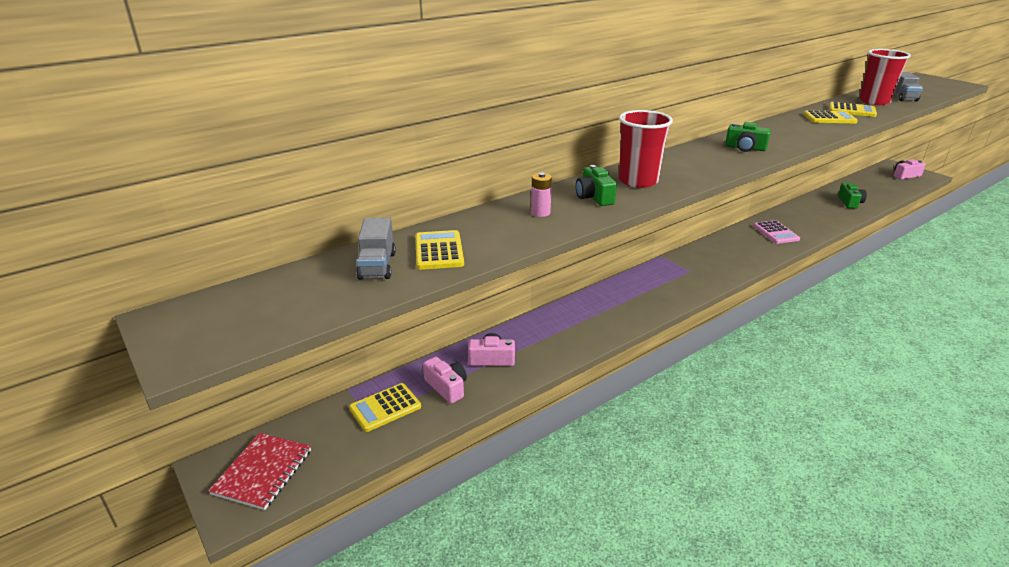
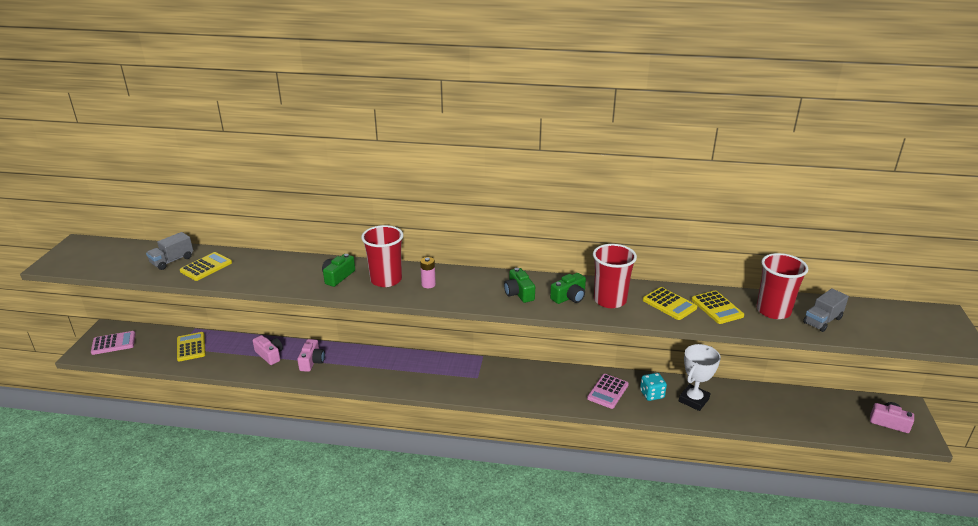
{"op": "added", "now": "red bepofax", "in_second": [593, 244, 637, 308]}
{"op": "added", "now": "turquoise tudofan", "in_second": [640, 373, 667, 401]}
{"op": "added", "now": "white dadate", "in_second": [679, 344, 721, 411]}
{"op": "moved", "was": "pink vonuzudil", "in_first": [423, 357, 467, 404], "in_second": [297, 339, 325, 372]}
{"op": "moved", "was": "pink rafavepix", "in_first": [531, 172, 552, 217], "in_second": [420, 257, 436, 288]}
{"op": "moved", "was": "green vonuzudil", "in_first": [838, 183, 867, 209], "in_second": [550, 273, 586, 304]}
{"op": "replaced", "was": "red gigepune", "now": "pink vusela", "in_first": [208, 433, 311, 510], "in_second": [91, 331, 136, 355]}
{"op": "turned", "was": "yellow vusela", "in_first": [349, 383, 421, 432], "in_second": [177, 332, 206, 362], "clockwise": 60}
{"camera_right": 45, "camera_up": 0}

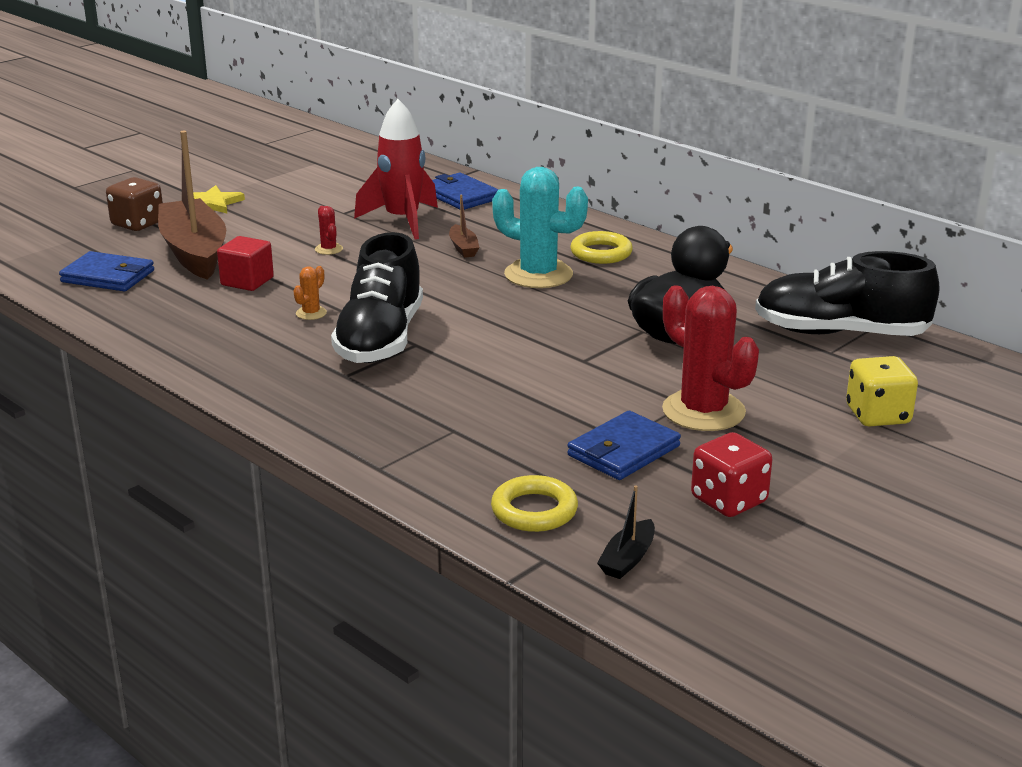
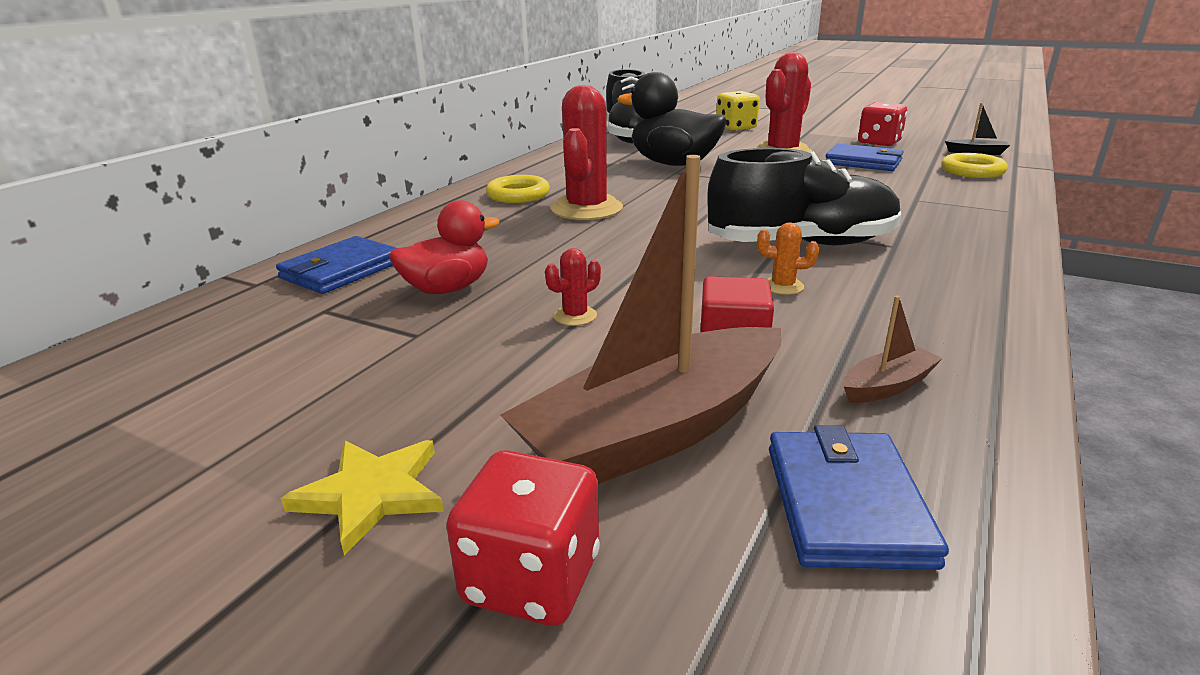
{"op": "moved", "was": "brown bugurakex", "in_first": [449, 194, 479, 258], "in_second": [844, 295, 943, 403]}
{"op": "replaced", "was": "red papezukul", "now": "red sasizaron", "in_first": [354, 99, 438, 239], "in_second": [389, 200, 500, 294]}
{"op": "recoloured", "was": "brown tudofan", "now": "red tudofan", "in_first": [106, 177, 163, 231], "in_second": [446, 450, 600, 626]}
{"op": "recoloured", "was": "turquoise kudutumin", "now": "red kudutumin", "in_first": [492, 167, 588, 288], "in_second": [550, 85, 623, 220]}
{"camera_right": -105, "camera_up": 0}

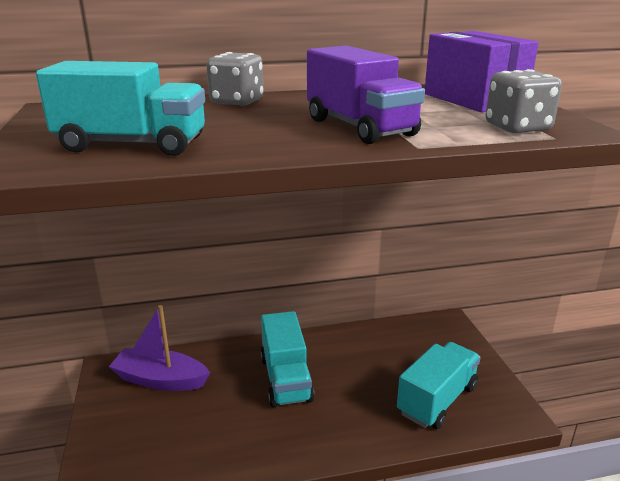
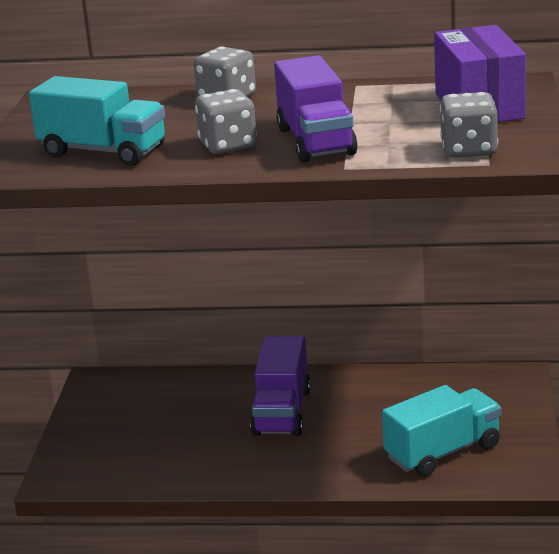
{"op": "removed", "was": "purple bugurakex", "in_first": [109, 305, 210, 391]}
{"op": "added", "now": "grey tudofan", "in_second": [195, 89, 257, 154]}
{"op": "recoloured", "was": "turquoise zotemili", "now": "purple zotemili", "in_first": [260, 311, 314, 407], "in_second": [250, 336, 311, 436]}
{"camera_right": 20, "camera_up": 0}

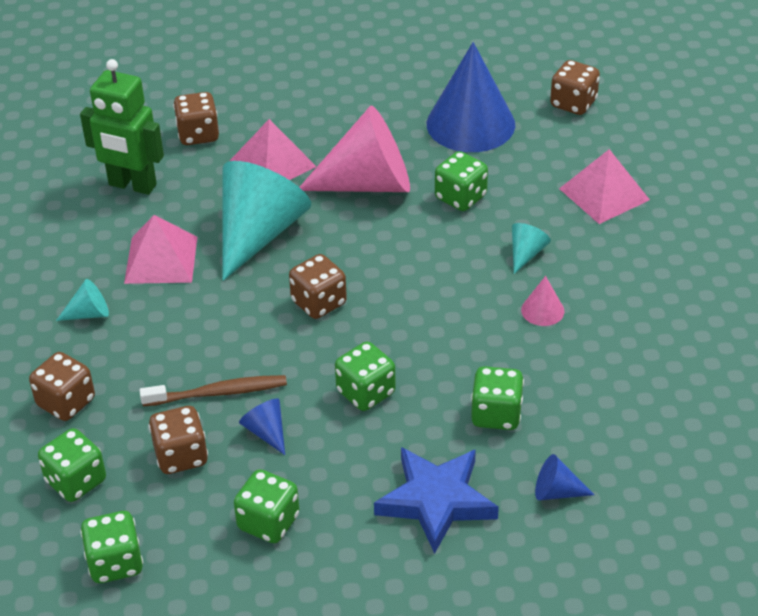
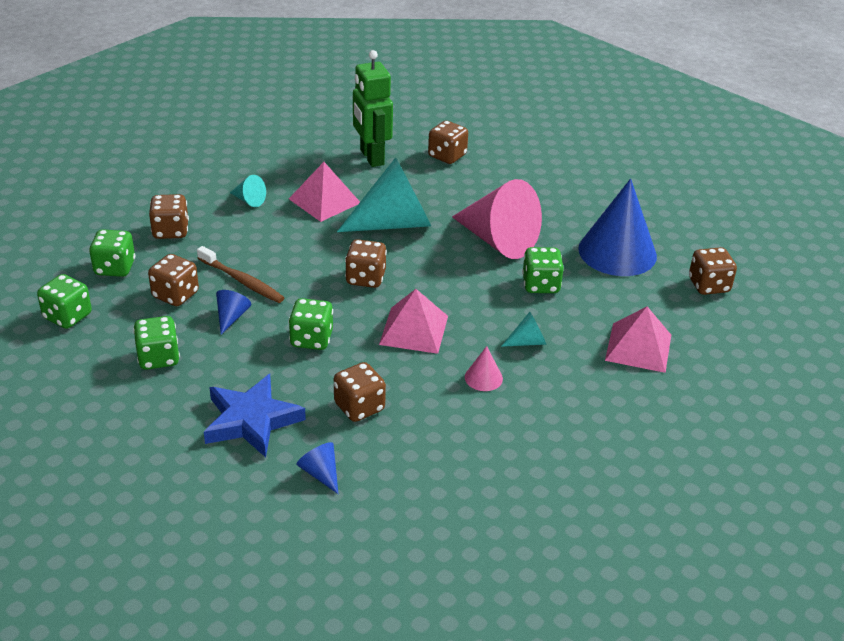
{"op": "moved", "was": "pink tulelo", "in_first": [230, 119, 317, 180], "in_second": [379, 289, 448, 354]}
{"op": "recoloured", "was": "green tudofan", "now": "brown tudofan", "in_first": [471, 366, 524, 430], "in_second": [334, 362, 386, 422]}
{"camera_right": 45, "camera_up": -5}

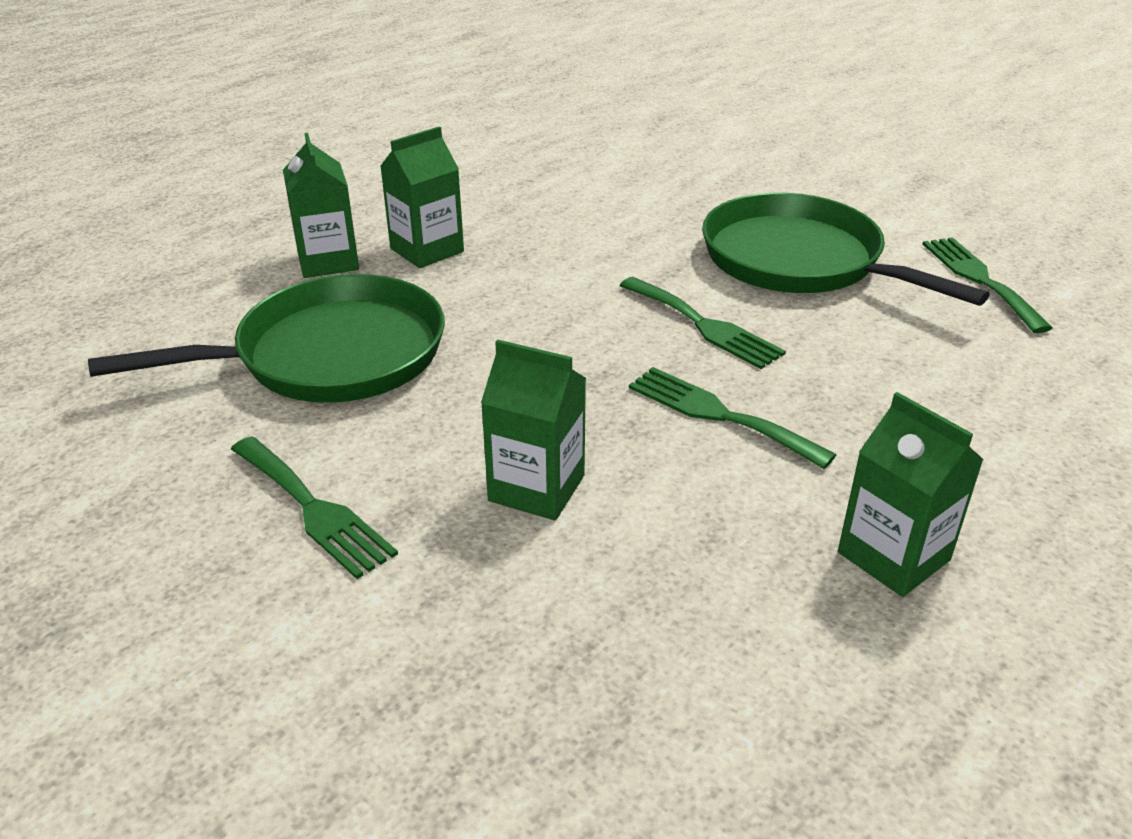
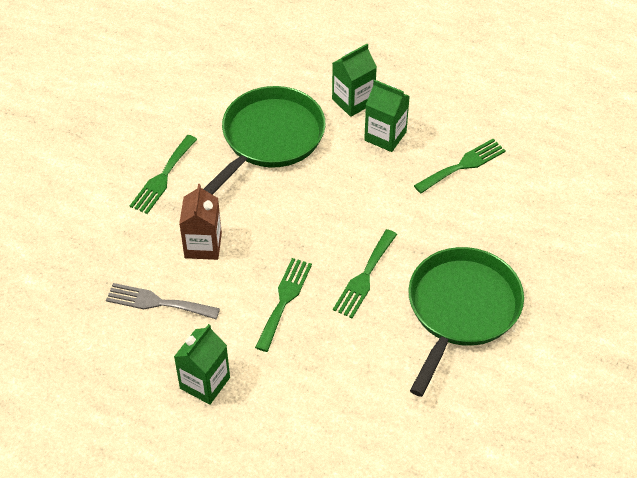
{"op": "added", "now": "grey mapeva", "in_second": [106, 283, 220, 319]}
{"op": "moved", "was": "green mapeva", "in_first": [923, 237, 1052, 333], "in_second": [414, 139, 506, 194]}
{"op": "recoloured", "was": "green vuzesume", "now": "brown vuzesume", "in_first": [481, 339, 586, 520], "in_second": [179, 184, 222, 260]}
{"op": "turned", "was": "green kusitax", "in_first": [88, 274, 445, 403], "in_second": [204, 86, 326, 195], "clockwise": -105}
{"camera_right": 70, "camera_up": 15}

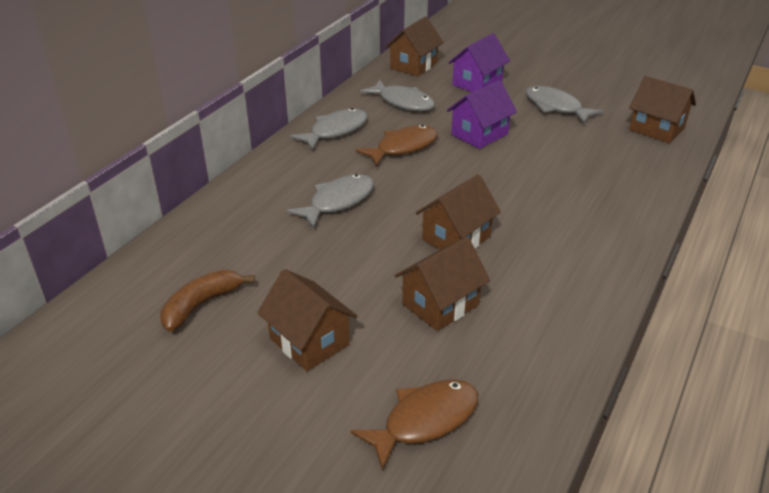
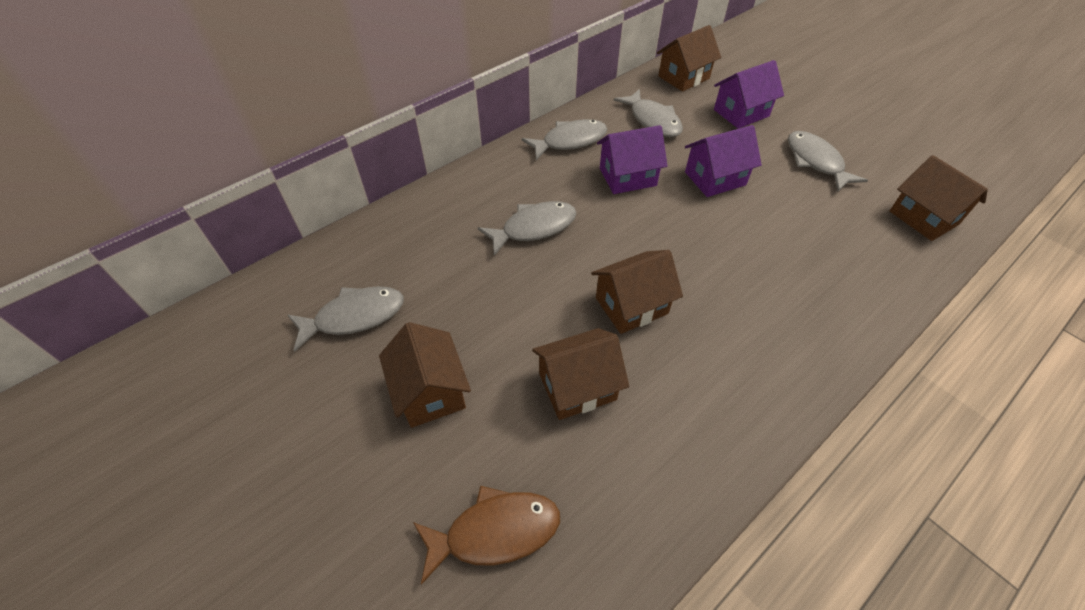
{"op": "replaced", "was": "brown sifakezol", "now": "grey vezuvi", "in_first": [160, 270, 255, 332], "in_second": [288, 286, 404, 352]}
{"op": "replaced", "was": "brown vezuvi", "now": "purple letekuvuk", "in_first": [355, 125, 438, 167], "in_second": [597, 125, 668, 194]}
{"camera_right": 20, "camera_up": 15}

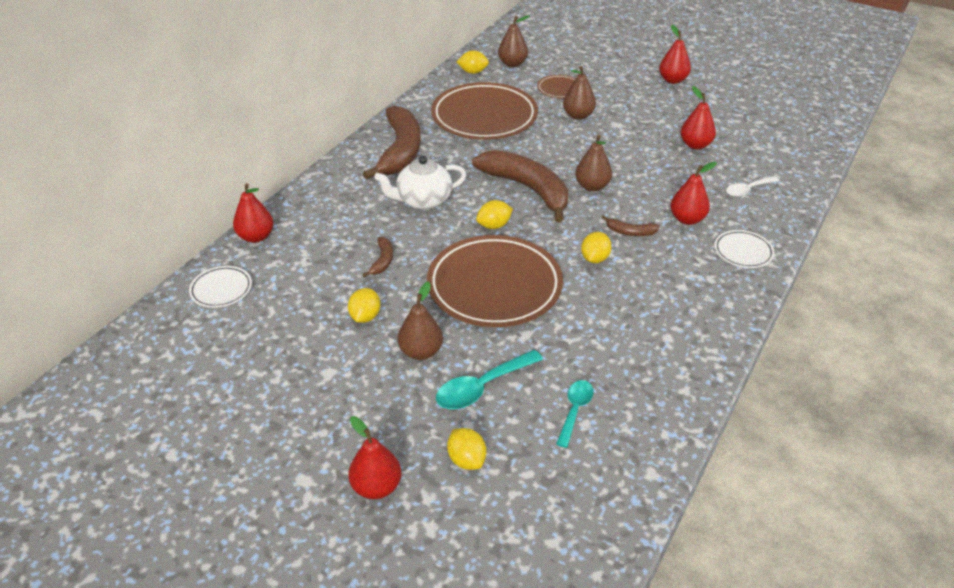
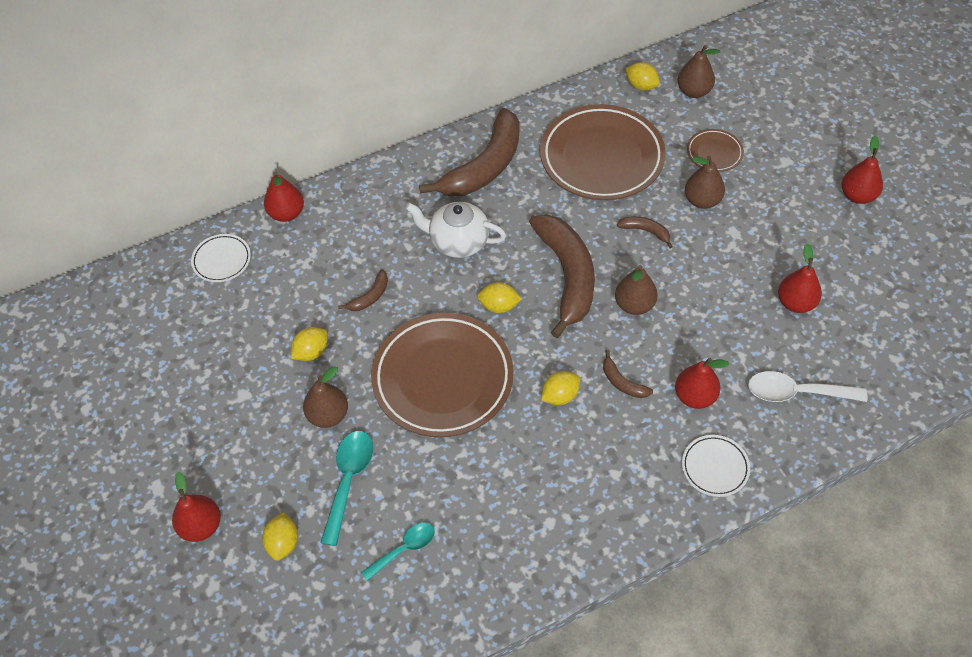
{"op": "added", "now": "brown sifakezol", "in_second": [617, 216, 673, 248]}
{"op": "turned", "was": "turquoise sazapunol", "in_first": [436, 350, 543, 409], "in_second": [320, 431, 374, 546], "clockwise": 105}
{"op": "resized", "was": "white sazapunol", "in_first": [726, 176, 780, 197], "in_second": [748, 371, 867, 402], "ratio": 1.5}
{"camera_right": 35, "camera_up": 15}

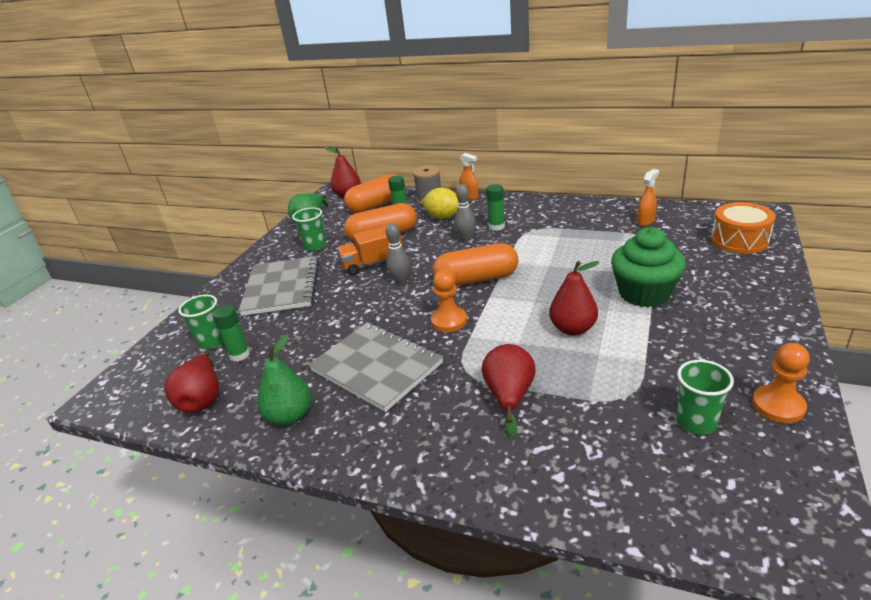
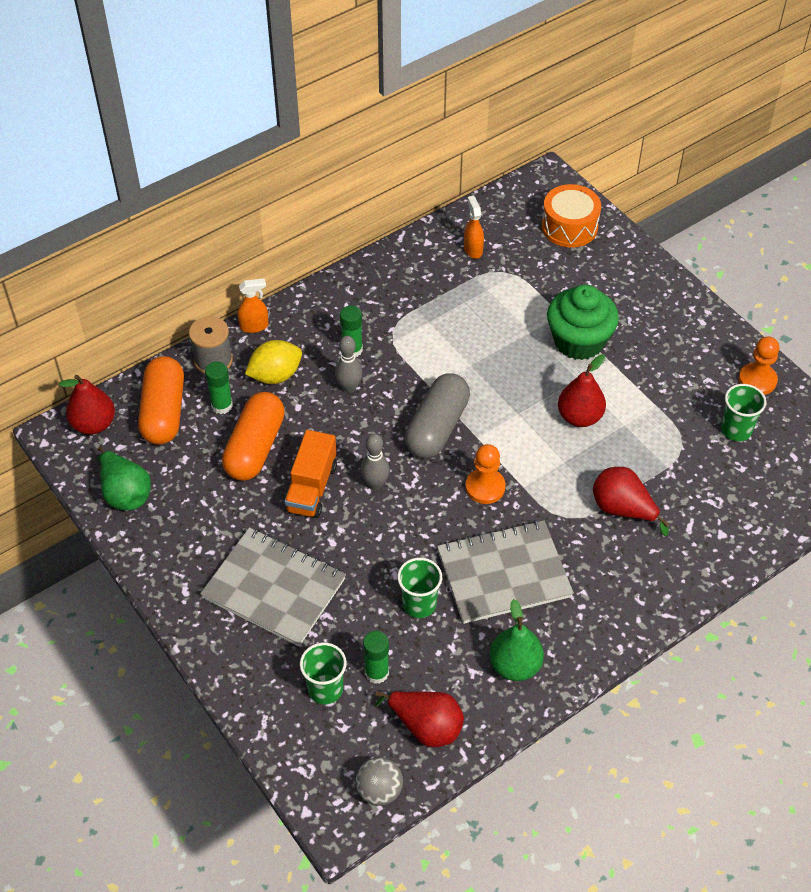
{"op": "added", "now": "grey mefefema", "in_second": [355, 757, 403, 806]}
{"op": "moved", "was": "green bepofax", "in_first": [292, 207, 326, 251], "in_second": [397, 558, 442, 618]}
{"op": "recoloured", "was": "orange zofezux", "now": "grey zofezux", "in_first": [433, 243, 518, 286], "in_second": [405, 374, 470, 458]}
{"camera_right": -60, "camera_up": 20}

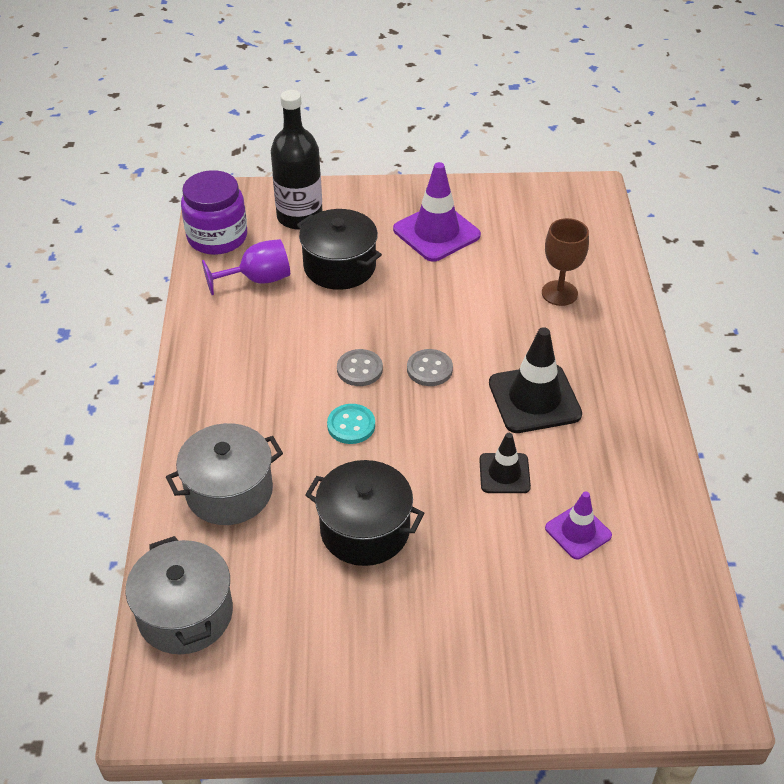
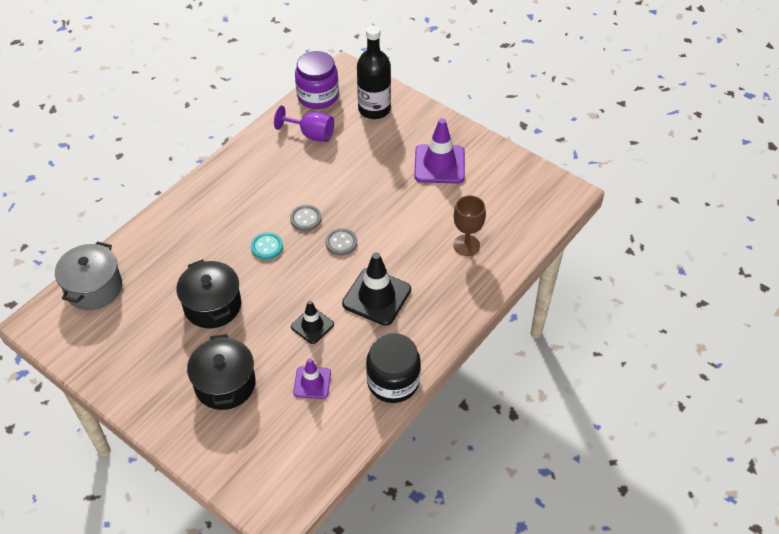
{"op": "removed", "was": "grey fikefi", "in_first": [166, 423, 283, 525]}
{"op": "added", "now": "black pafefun", "in_second": [366, 333, 421, 403]}
{"op": "moved", "was": "black fikefi", "in_first": [297, 209, 382, 290], "in_second": [187, 334, 256, 410]}
{"camera_right": 40, "camera_up": 5}

